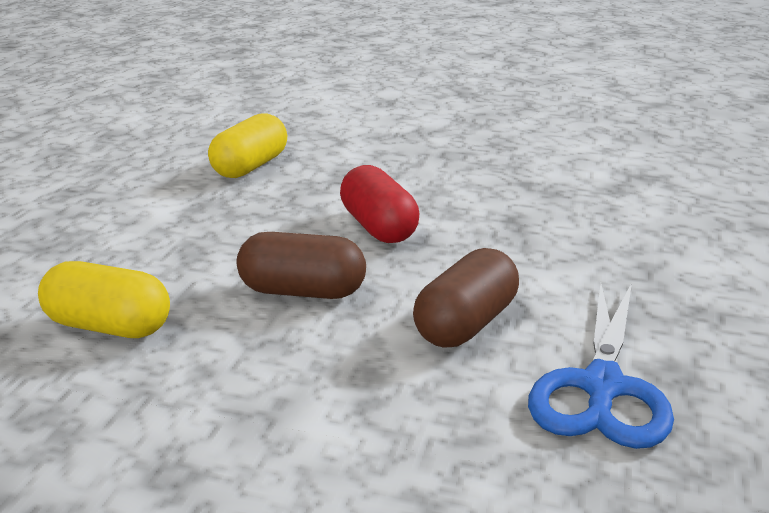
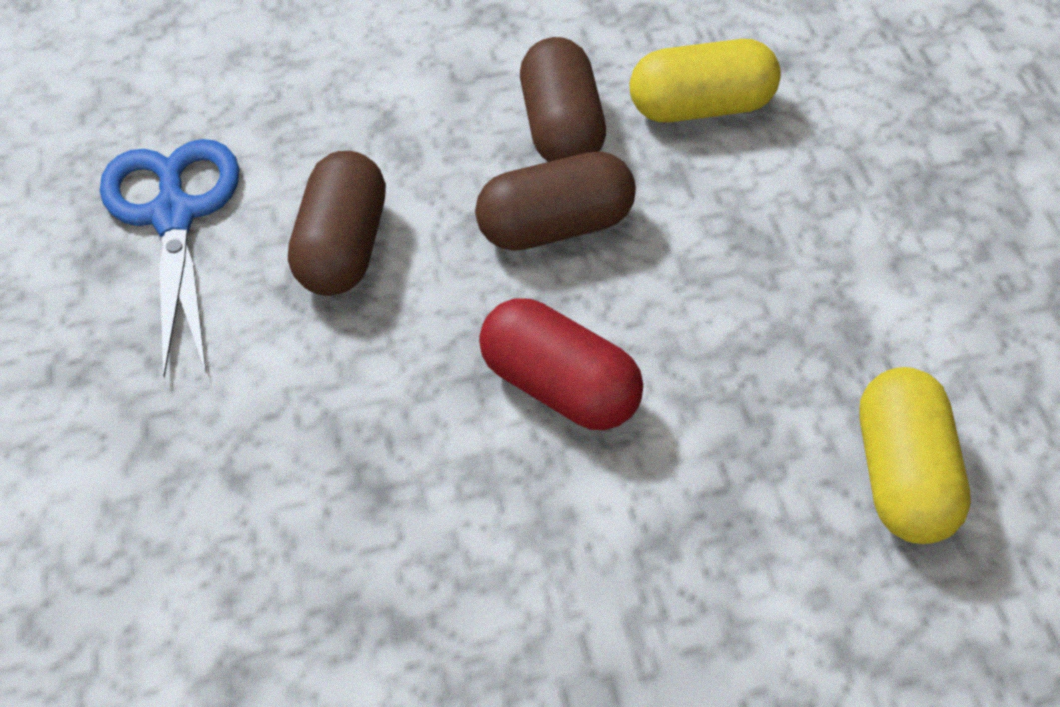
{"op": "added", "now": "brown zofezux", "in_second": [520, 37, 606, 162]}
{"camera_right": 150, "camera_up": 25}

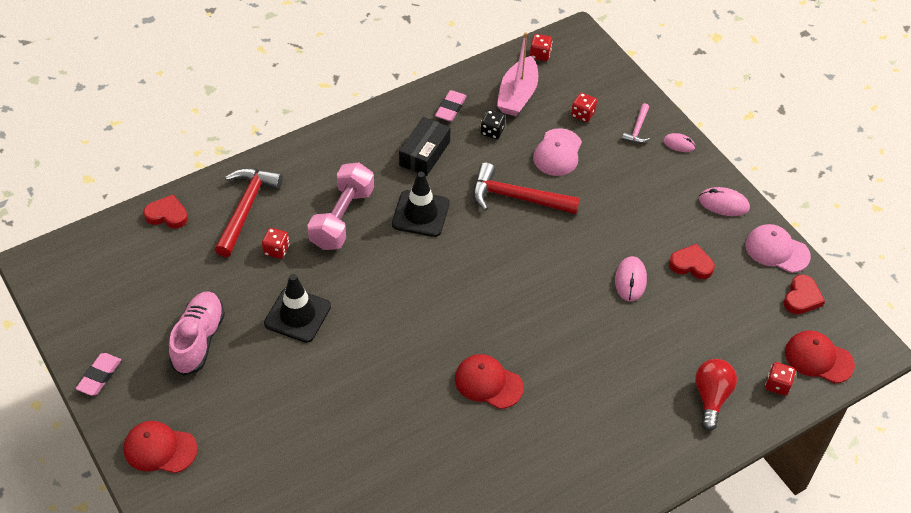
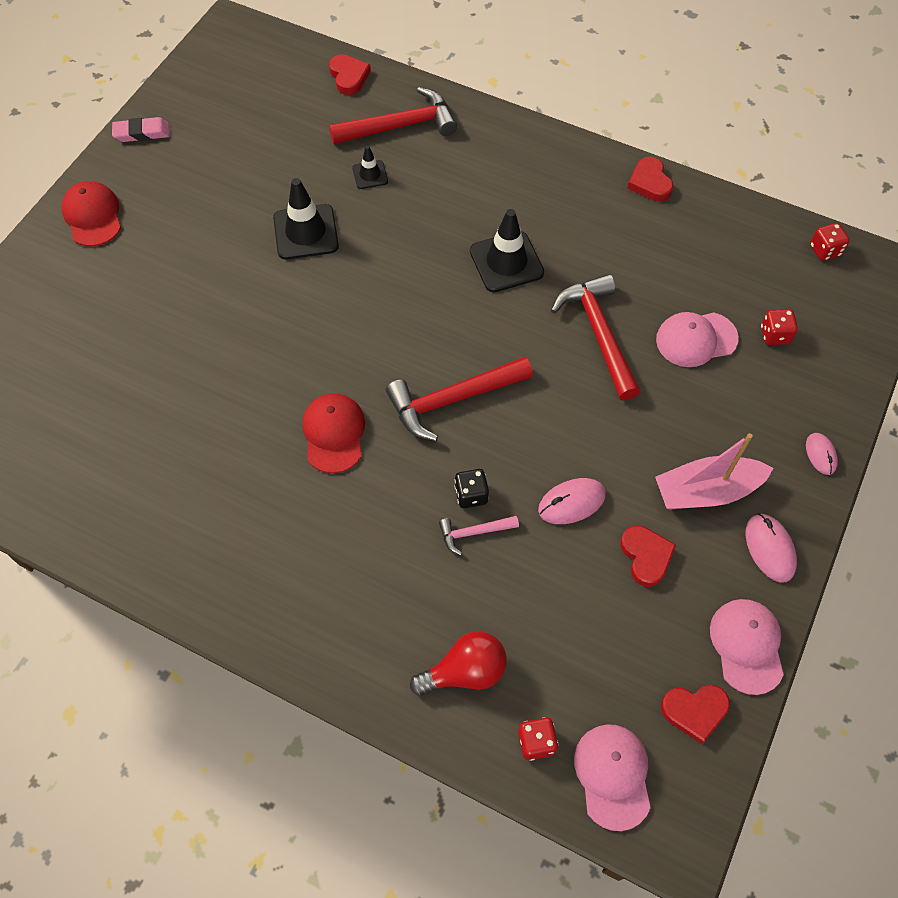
{"op": "removed", "was": "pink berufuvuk", "in_first": [169, 291, 225, 376]}
{"op": "removed", "was": "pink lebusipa", "in_first": [307, 162, 374, 250]}
{"op": "removed", "was": "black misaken", "in_first": [399, 117, 451, 176]}
{"op": "removed", "was": "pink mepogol", "in_first": [435, 90, 467, 122]}
{"op": "added", "now": "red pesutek", "in_second": [386, 357, 533, 441]}
{"op": "added", "now": "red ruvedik", "in_second": [627, 157, 674, 201]}
{"op": "moved", "was": "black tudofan", "in_first": [481, 110, 505, 139], "in_second": [454, 469, 489, 508]}
{"op": "moved", "was": "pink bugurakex", "in_first": [497, 32, 538, 116], "in_second": [655, 433, 773, 509]}
{"op": "moved", "was": "pink pesutek", "in_first": [622, 103, 650, 143], "in_second": [439, 516, 519, 555]}
{"op": "replaced", "was": "red tudofan", "now": "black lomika", "in_first": [262, 228, 290, 259], "in_second": [352, 145, 388, 189]}
{"op": "recoloured", "was": "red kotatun", "now": "pink kotatun", "in_first": [785, 330, 855, 383], "in_second": [574, 724, 651, 831]}
{"camera_right": 60, "camera_up": 10}

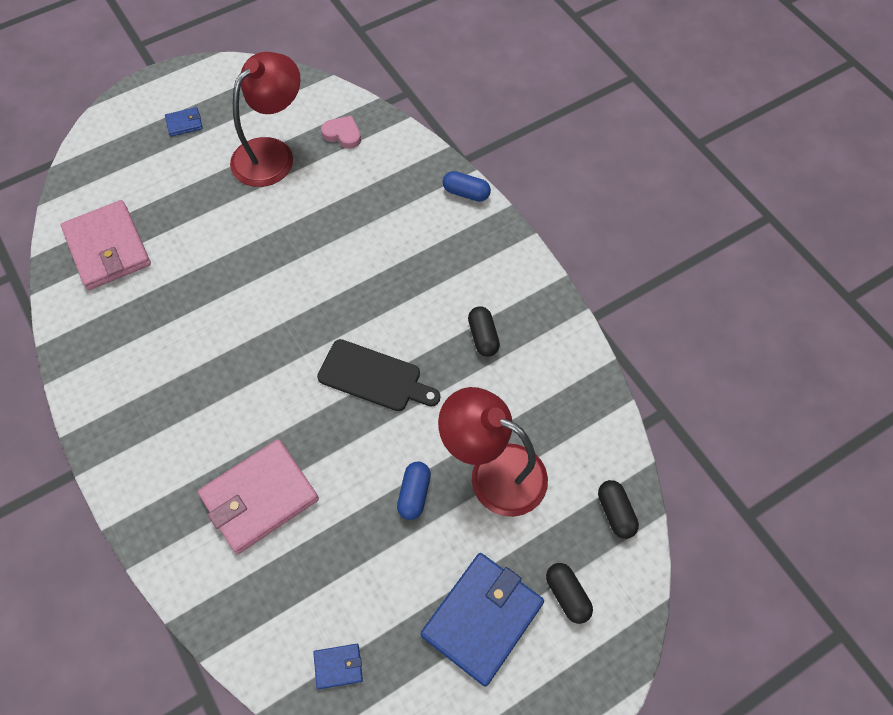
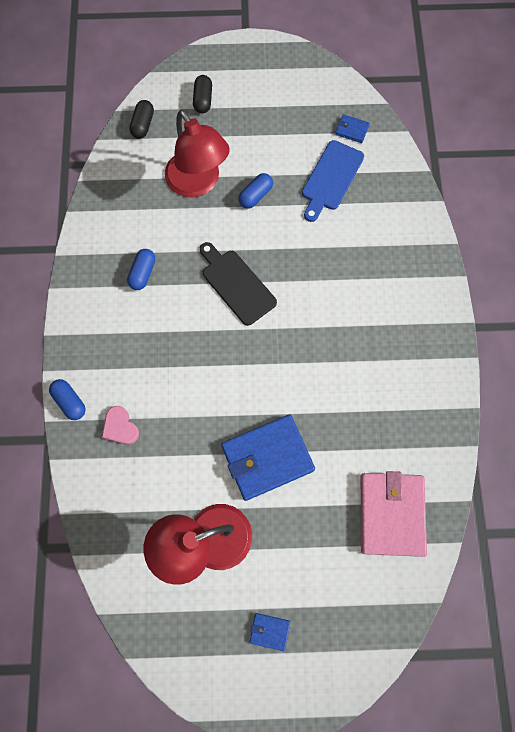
{"op": "removed", "was": "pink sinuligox", "in_first": [198, 439, 319, 554]}
{"op": "added", "now": "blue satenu", "in_second": [302, 140, 364, 222]}
{"op": "moved", "was": "pink ruvedik", "in_first": [321, 116, 361, 149], "in_second": [102, 406, 139, 445]}
{"op": "moved", "was": "blue sinuligox", "in_first": [421, 553, 544, 687], "in_second": [221, 415, 315, 501]}
{"op": "recoloured", "was": "black zofezux", "now": "blue zofezux", "in_first": [468, 306, 500, 357], "in_second": [127, 249, 155, 290]}
{"camera_right": -150, "camera_up": 10}

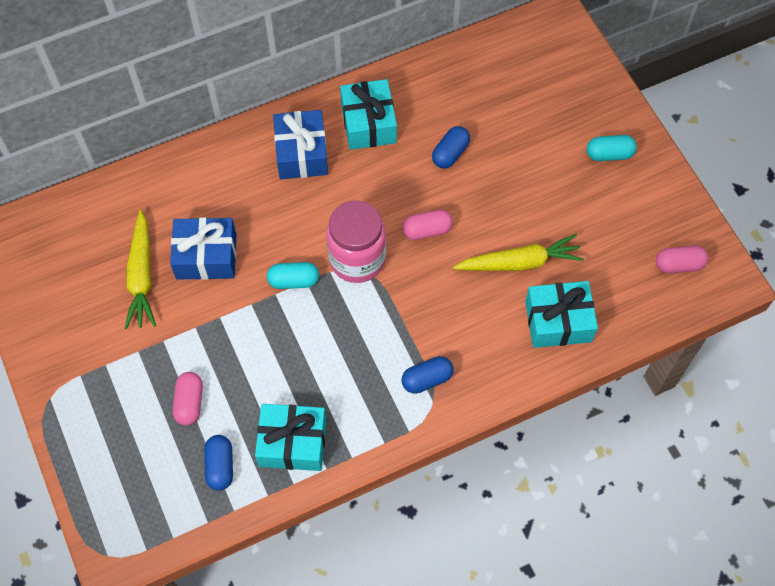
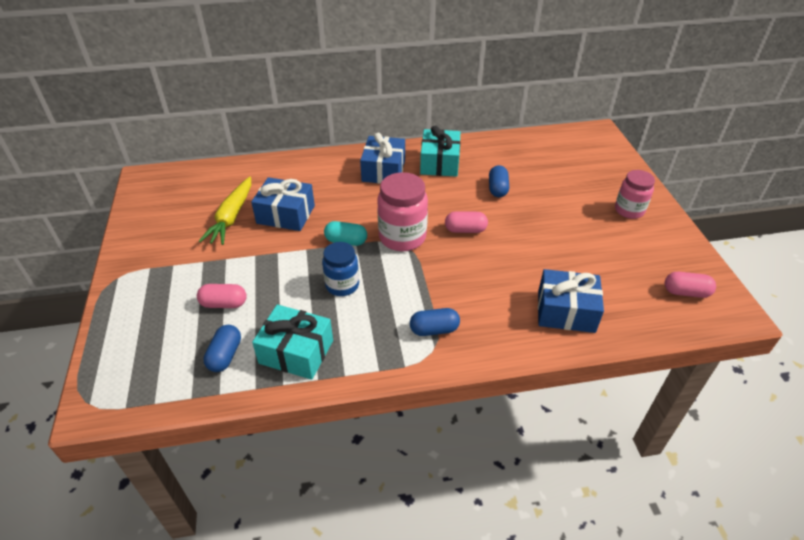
{"op": "removed", "was": "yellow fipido", "in_first": [453, 234, 584, 271]}
{"op": "added", "now": "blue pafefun", "in_second": [322, 242, 359, 296]}
{"op": "replaced", "was": "turquoise zofezux", "now": "pink pafefun", "in_first": [587, 135, 637, 161], "in_second": [615, 170, 655, 219]}
{"op": "recoloured", "was": "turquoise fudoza", "now": "blue fudoza", "in_first": [525, 281, 598, 348], "in_second": [538, 269, 604, 333]}
{"op": "turned", "was": "pink zofezux", "in_first": [173, 372, 203, 426], "in_second": [197, 284, 247, 308], "clockwise": 75}
{"op": "turned", "was": "blue zofezux", "in_first": [432, 126, 470, 168], "in_second": [489, 165, 509, 197], "clockwise": -45}
{"camera_right": 15, "camera_up": -20}

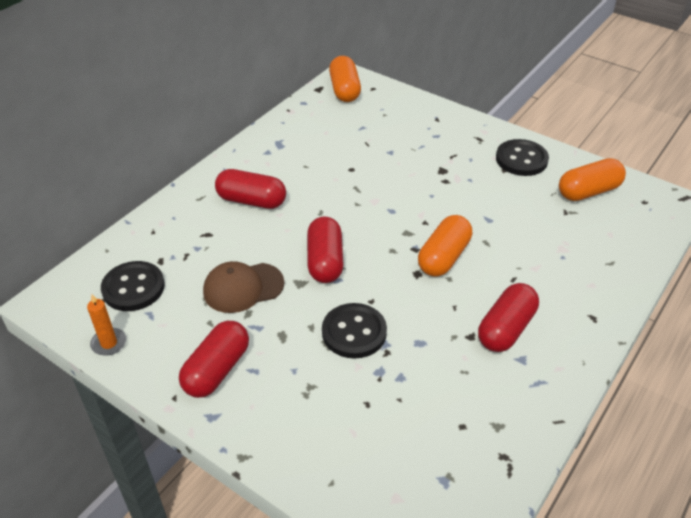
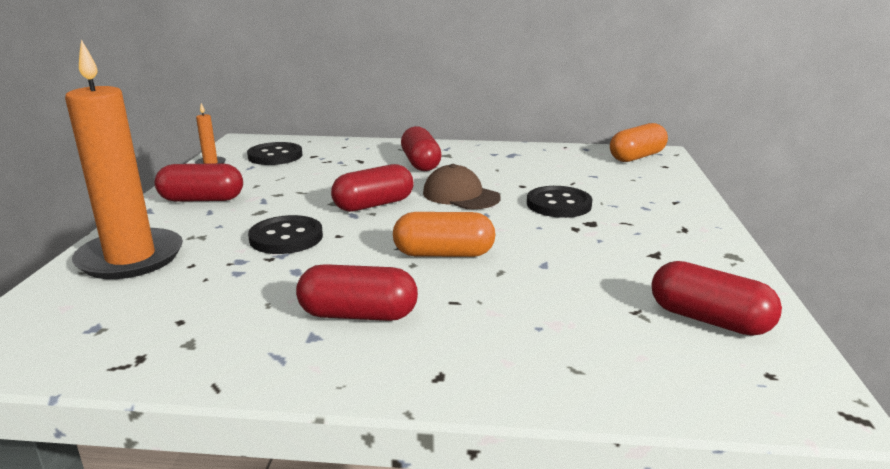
{"op": "added", "now": "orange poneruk", "in_second": [65, 39, 183, 279]}
{"op": "moved", "was": "brown kotatun", "in_first": [203, 261, 284, 313], "in_second": [423, 164, 501, 209]}
{"op": "moved", "was": "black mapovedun", "in_first": [496, 139, 549, 176], "in_second": [527, 186, 593, 218]}
{"op": "recoloured", "was": "orange zofezux", "now": "red zofezux", "in_first": [559, 158, 626, 201], "in_second": [651, 261, 782, 336]}
{"camera_right": 60, "camera_up": -20}

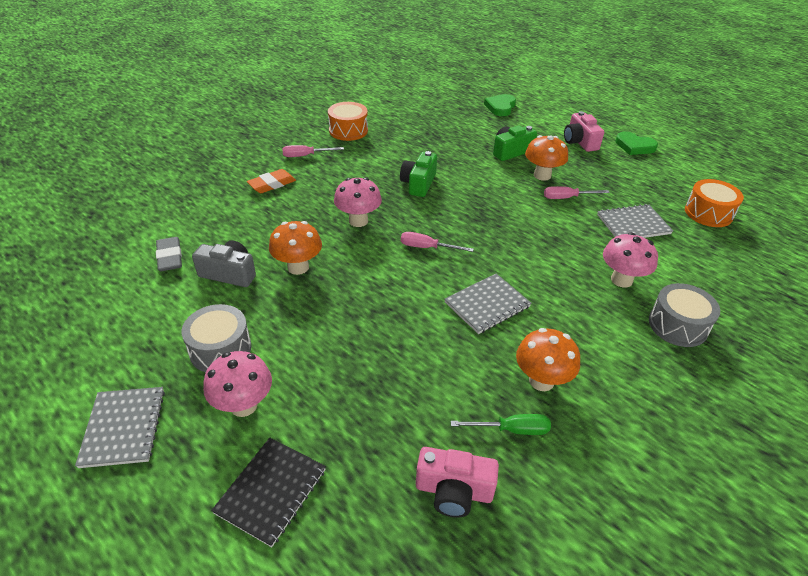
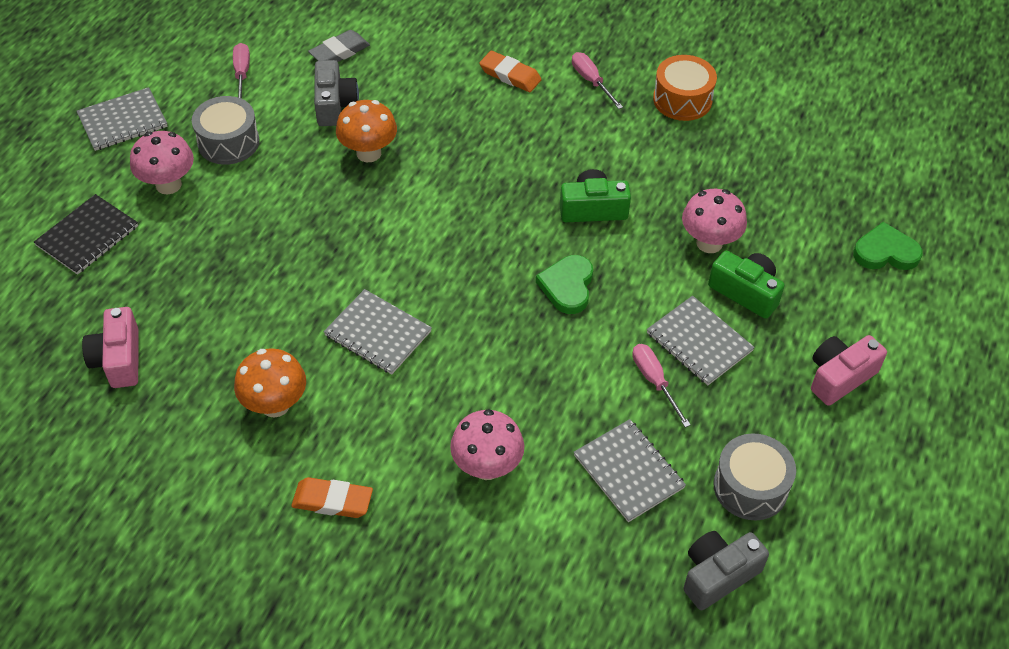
{"op": "removed", "was": "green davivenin", "in_first": [451, 414, 551, 435]}
{"op": "added", "now": "orange mepogol", "in_second": [291, 477, 373, 518]}
{"op": "moved", "was": "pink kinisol", "in_first": [334, 177, 382, 227], "in_second": [682, 189, 747, 253]}
{"op": "moved", "was": "pink davivenin", "in_first": [401, 232, 474, 252], "in_second": [233, 43, 250, 99]}
{"op": "moved", "was": "green ruvedik", "in_first": [615, 132, 658, 155], "in_second": [536, 255, 593, 314]}
{"op": "moved", "was": "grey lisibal", "in_first": [649, 283, 720, 347], "in_second": [714, 433, 796, 520]}
{"op": "replaced", "was": "orange kinisol", "now": "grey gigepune", "in_first": [525, 135, 568, 181], "in_second": [647, 296, 755, 385]}
{"op": "replaced", "was": "orange lisibal", "now": "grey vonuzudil", "in_first": [685, 179, 744, 227], "in_second": [683, 531, 769, 610]}
{"op": "turned", "was": "black gigepune", "in_first": [211, 438, 326, 547], "in_second": [34, 194, 138, 275], "clockwise": -60}
{"camera_right": 70, "camera_up": 10}

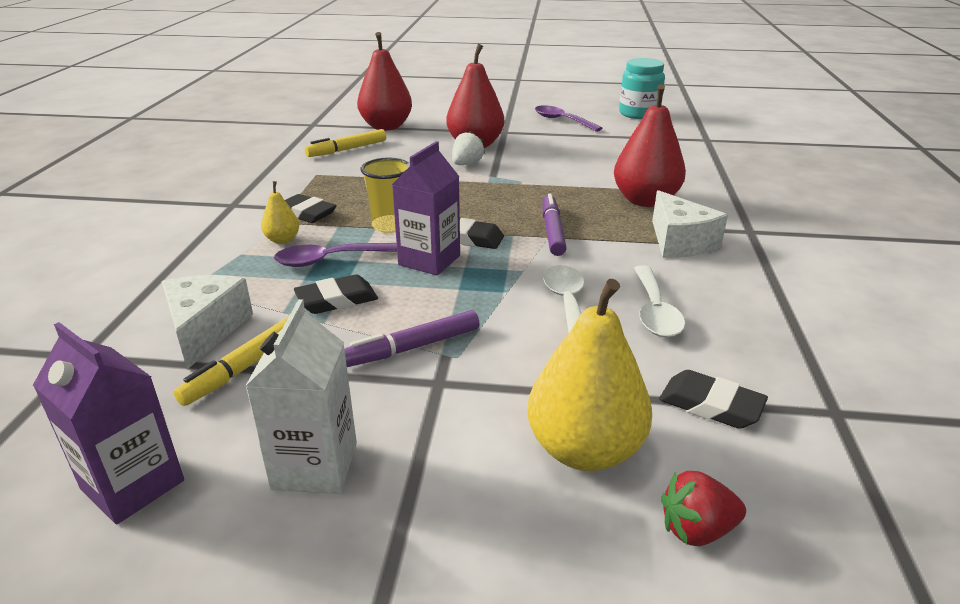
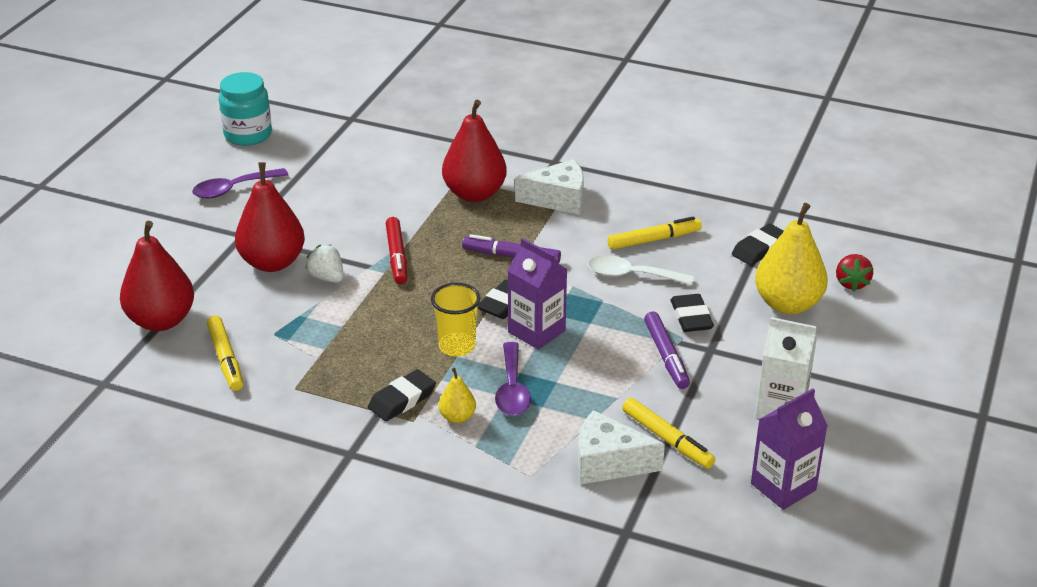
{"op": "added", "now": "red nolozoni", "in_second": [386, 217, 407, 284]}
{"op": "moved", "was": "black mepogol", "in_first": [294, 275, 378, 314], "in_second": [671, 294, 714, 332]}
{"op": "replaced", "was": "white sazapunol", "now": "yellow nolozoni", "in_first": [634, 266, 685, 337], "in_second": [607, 216, 702, 250]}
{"camera_right": -75, "camera_up": 5}

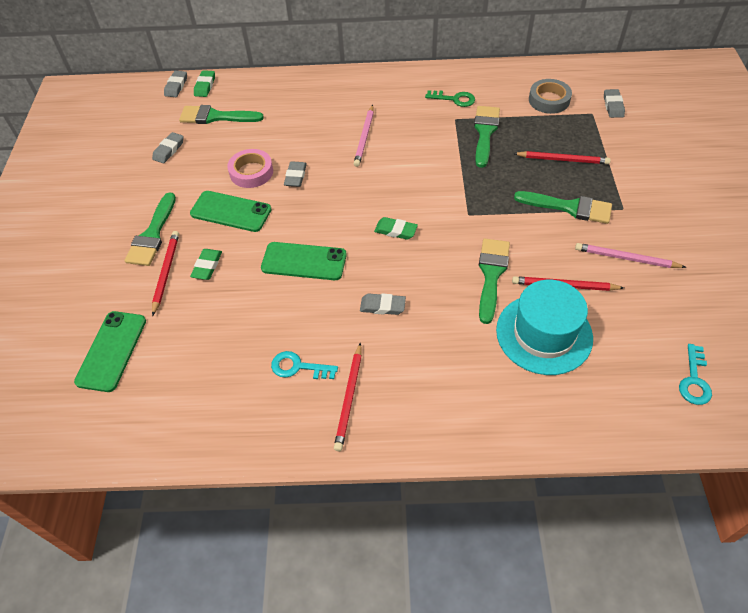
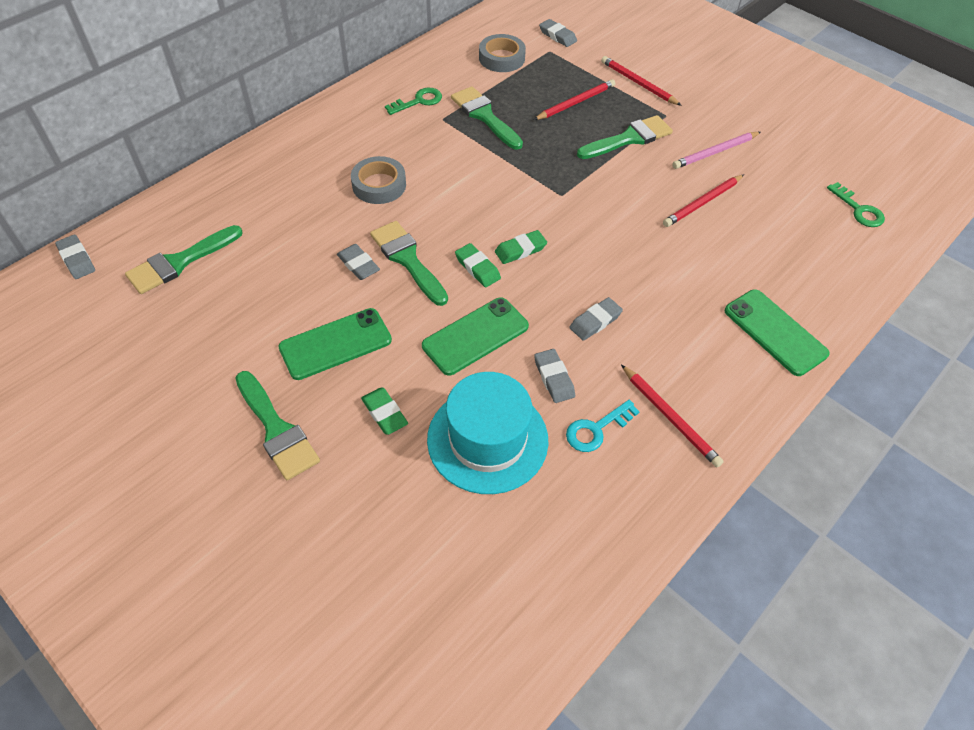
{"op": "removed", "was": "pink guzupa", "in_first": [227, 149, 273, 188]}
{"op": "moved", "was": "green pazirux", "in_first": [74, 311, 146, 392], "in_second": [724, 289, 830, 376]}
{"op": "moved", "was": "grey mepogol", "in_first": [152, 132, 184, 163], "in_second": [534, 349, 575, 403]}
{"op": "moved", "was": "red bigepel", "in_first": [152, 231, 179, 316], "in_second": [601, 56, 682, 106]}
{"op": "moved", "was": "green mepogol", "in_first": [194, 70, 215, 97], "in_second": [455, 243, 501, 287]}
{"op": "moved", "was": "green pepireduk", "in_first": [479, 239, 510, 324], "in_second": [370, 221, 448, 306]}
{"op": "moved", "was": "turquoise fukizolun", "in_first": [496, 280, 593, 375], "in_second": [427, 372, 548, 494]}
{"op": "replaced", "was": "pink bigepel", "now": "grey guzupa", "in_first": [353, 105, 374, 167], "in_second": [351, 156, 406, 204]}
{"op": "recoloured", "was": "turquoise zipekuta", "now": "green zipekuta", "in_first": [679, 344, 712, 405], "in_second": [827, 182, 885, 227]}
{"camera_right": -50, "camera_up": 0}

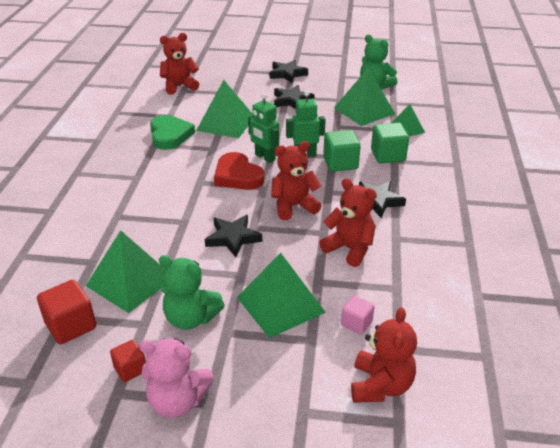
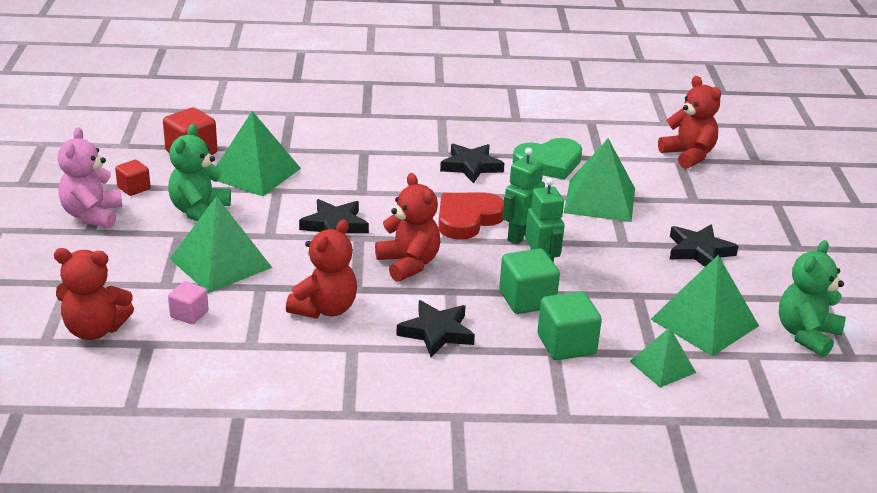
{"op": "moved", "was": "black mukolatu", "in_first": [270, 60, 308, 83], "in_second": [440, 144, 504, 184]}
{"camera_right": 80, "camera_up": -5}

